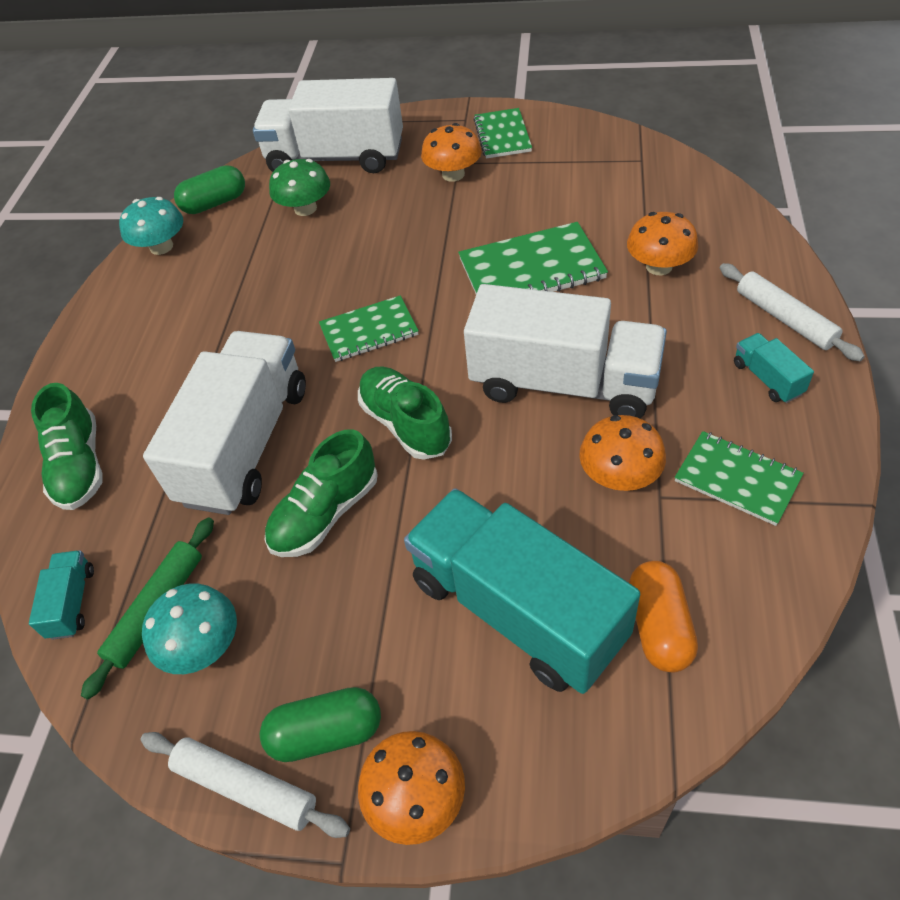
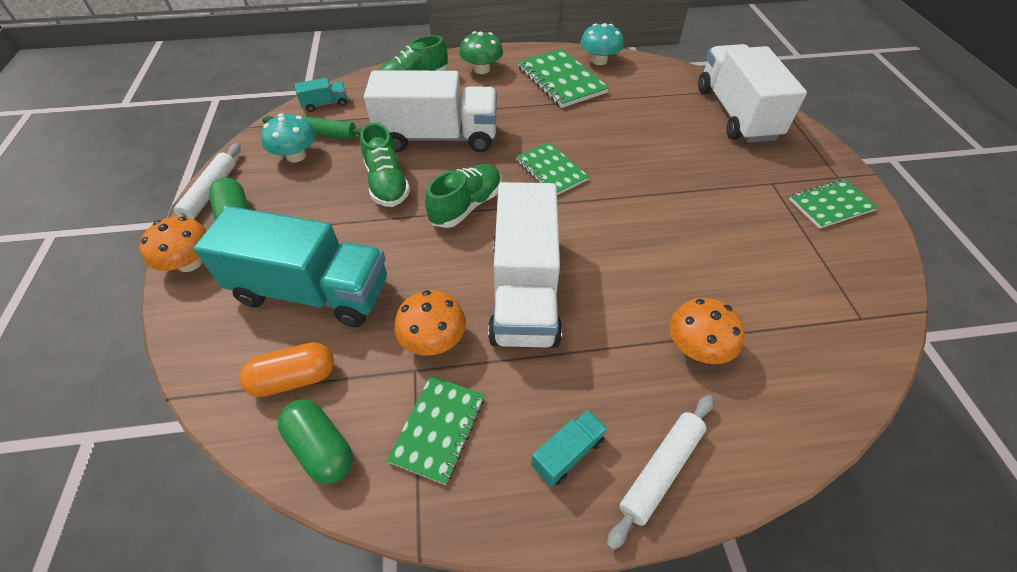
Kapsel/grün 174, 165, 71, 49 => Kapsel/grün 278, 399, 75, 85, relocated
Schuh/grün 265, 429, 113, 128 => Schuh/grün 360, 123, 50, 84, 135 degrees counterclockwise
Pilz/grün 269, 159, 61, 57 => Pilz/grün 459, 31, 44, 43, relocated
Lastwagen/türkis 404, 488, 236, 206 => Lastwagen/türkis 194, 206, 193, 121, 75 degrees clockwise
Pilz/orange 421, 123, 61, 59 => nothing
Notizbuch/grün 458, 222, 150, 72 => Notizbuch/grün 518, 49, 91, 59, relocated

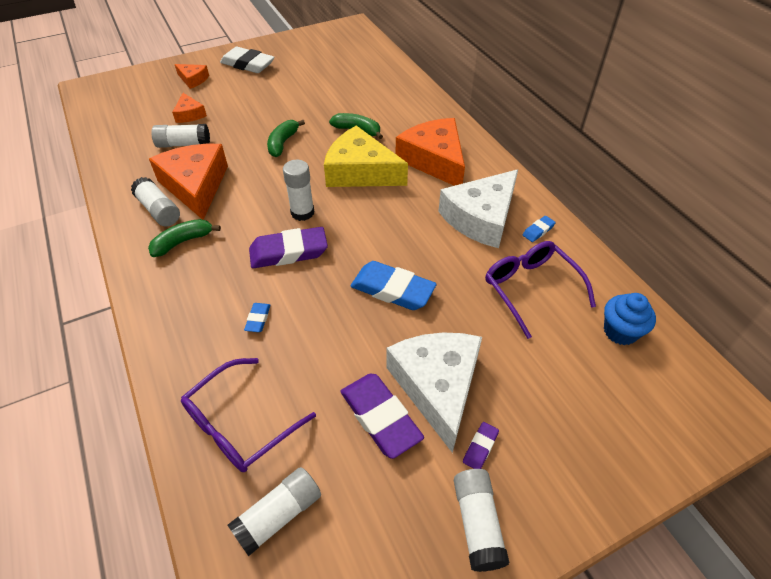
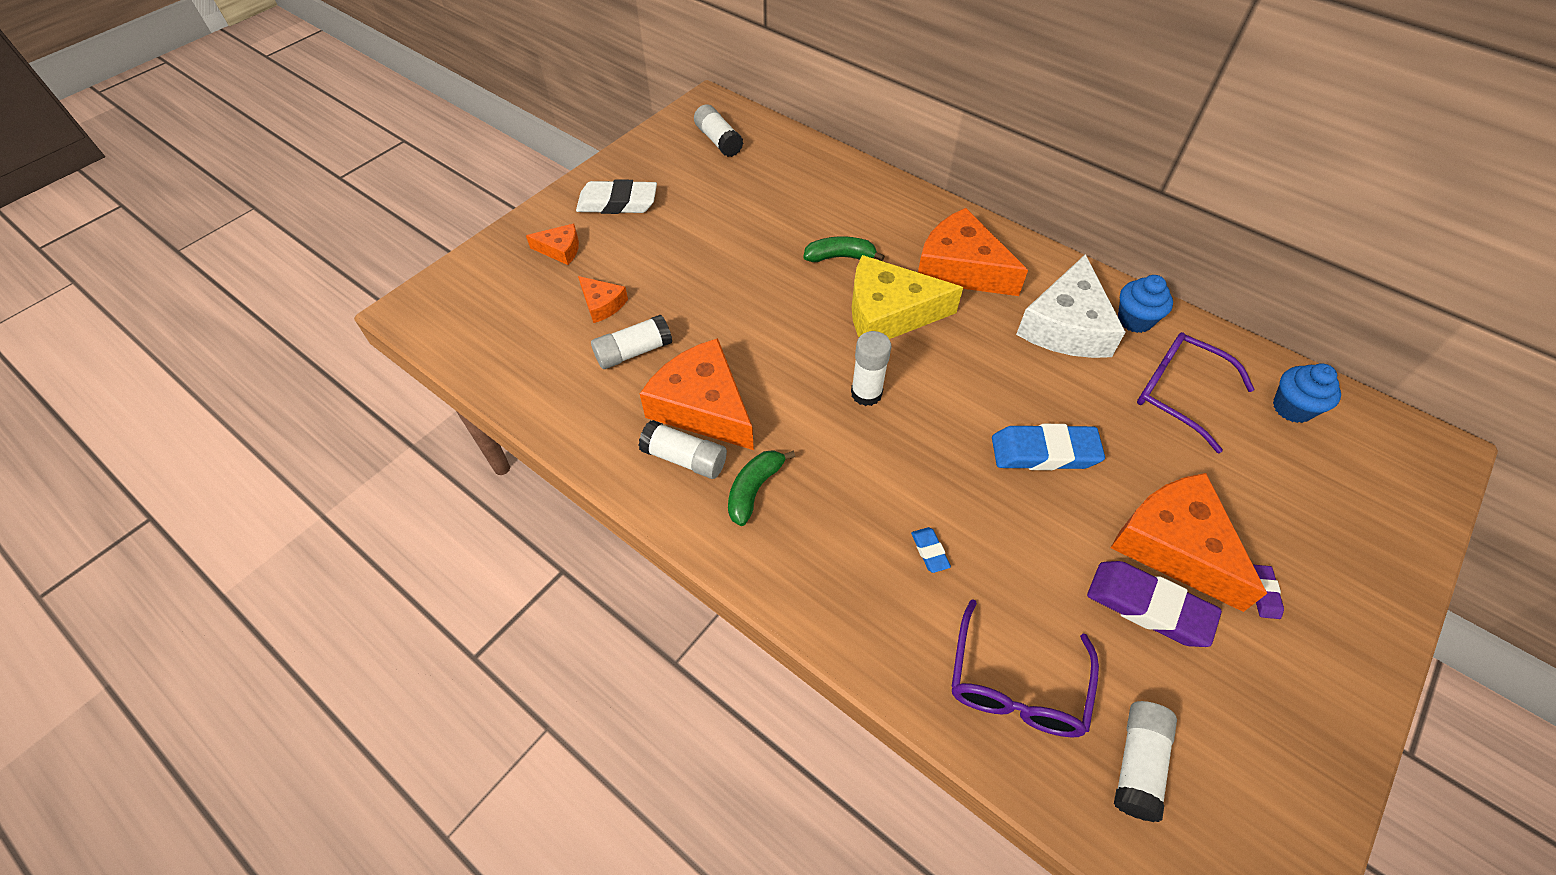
Radiergummi/lila 249, 227, 79, 41 => nothing
Banane/grün 267, 120, 38, 37 => nothing
Käse/weiß 387, 332, 95, 121 => Käse/orange 1111, 473, 156, 139
Klebestift/weiß 454, 469, 56, 103 => Klebestift/weiß 694, 104, 49, 53, relocated
Radiergummi/blau 523, 216, 33, 26 => Muffin/blau 1118, 275, 55, 58

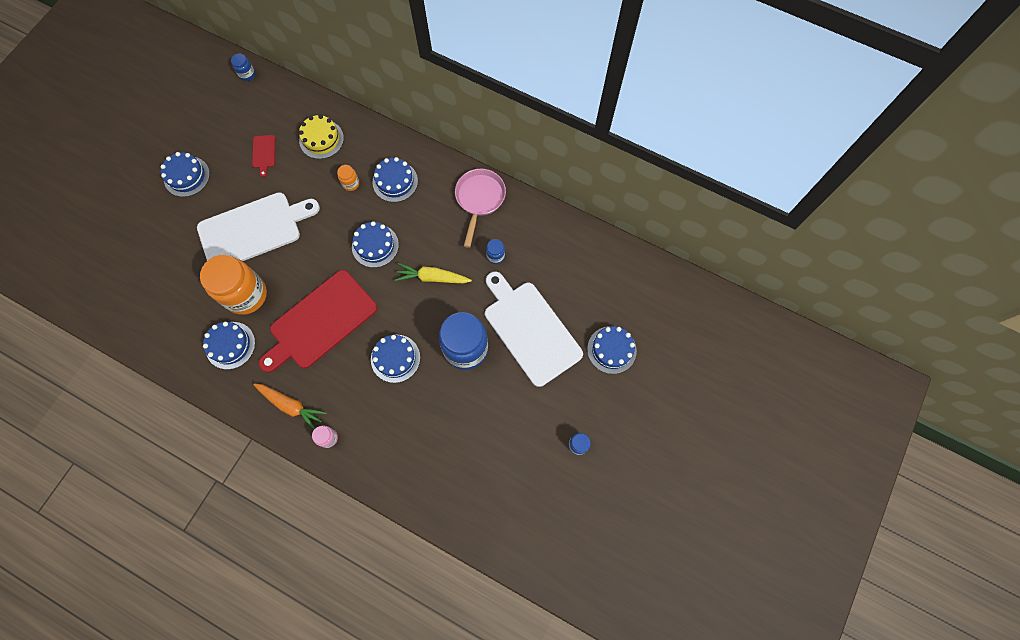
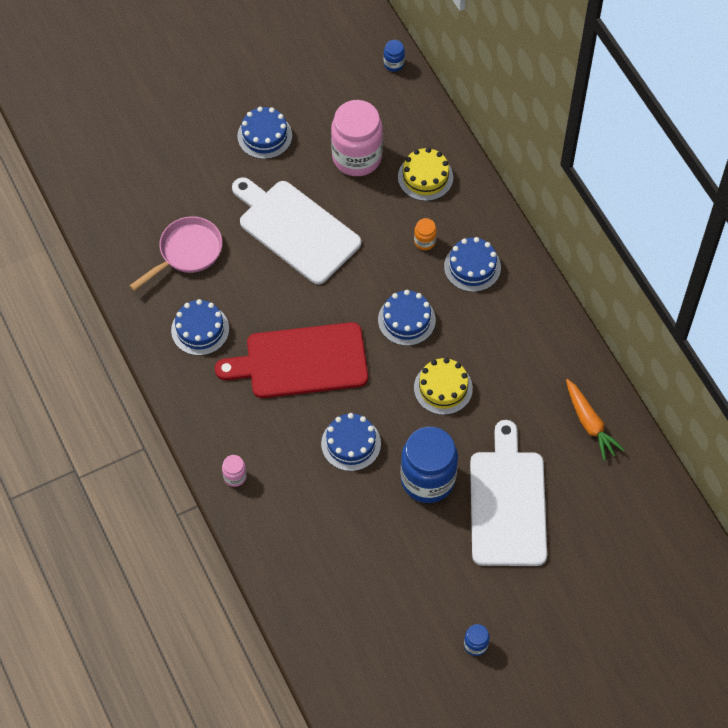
Schneidebrett/weiß 197, 192, 123, 69 => Schneidebrett/weiß 232, 177, 129, 107, 150 degrees counterclockwise
Einmachglas/orange 200, 255, 67, 60 => nothing
Schneidebrett/rot 252, 135, 23, 42 => Einmachglas/rosa 331, 100, 52, 76
Karotte/orange 253, 383, 74, 46 => Karotte/orange 566, 379, 59, 82, relocated
Karotte/gelb 395, 263, 77, 20 => Kuchen/gelb 414, 358, 59, 57
Pfanne/rosa 455, 169, 51, 79 => Pfanne/rosa 129, 216, 94, 75, relocated
Einmachglas/blau 486, 239, 19, 25 => nothing
Kuchen/blau 587, 326, 50, 48 => nothing

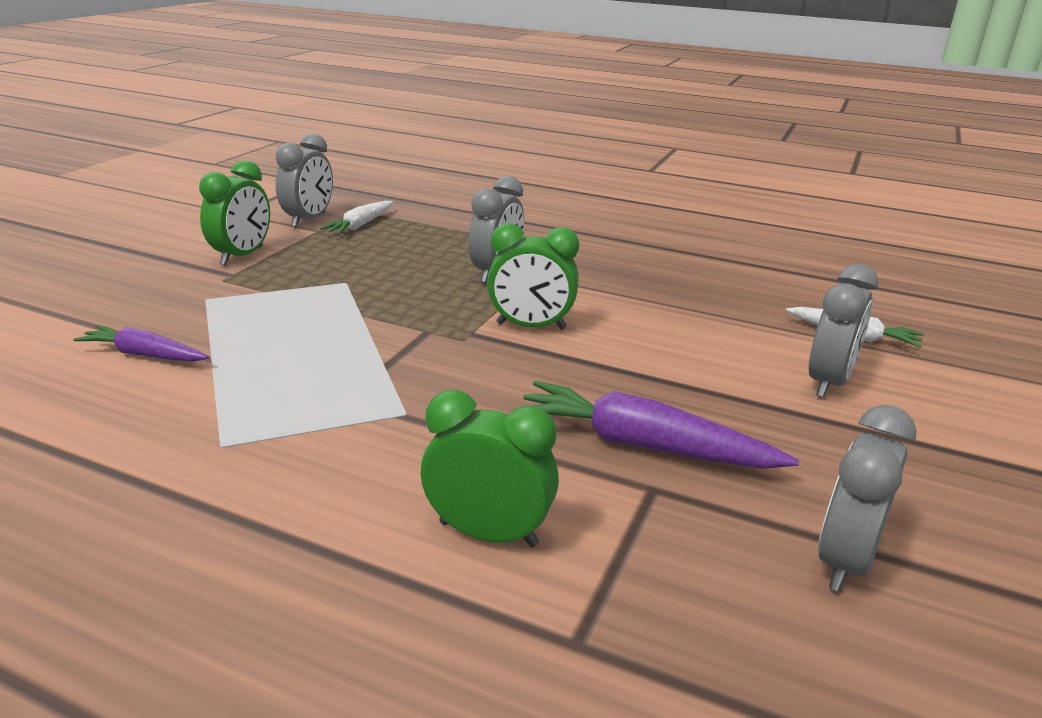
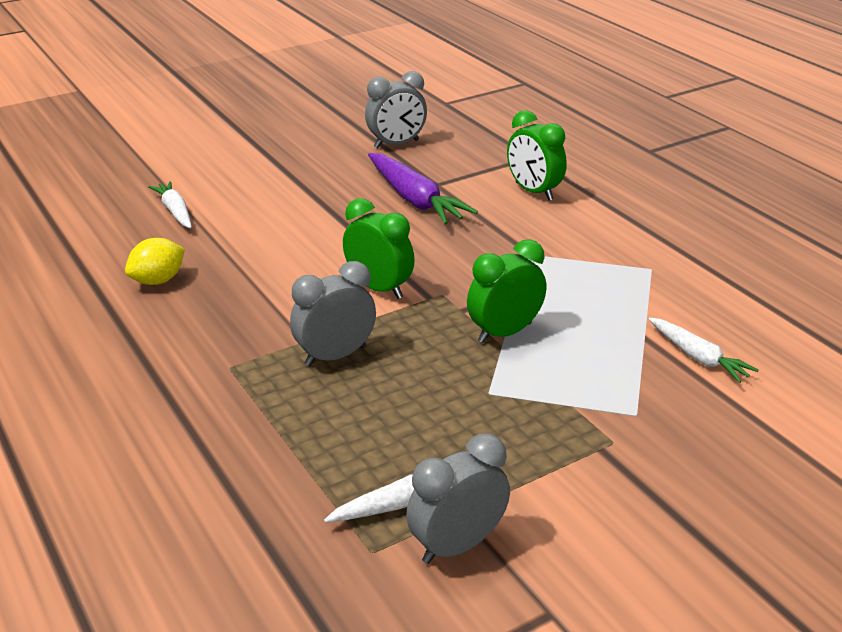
Karotte/lila 73, 325, 136, 37 => Karotte/weiß 648, 317, 110, 66
Wecker/grün 199, 160, 71, 105 => Wecker/grün 467, 239, 79, 104, relocated
Wecker/grau 809, 264, 70, 134 => nothing
nothing => Zitrone/gelb 125, 238, 60, 47

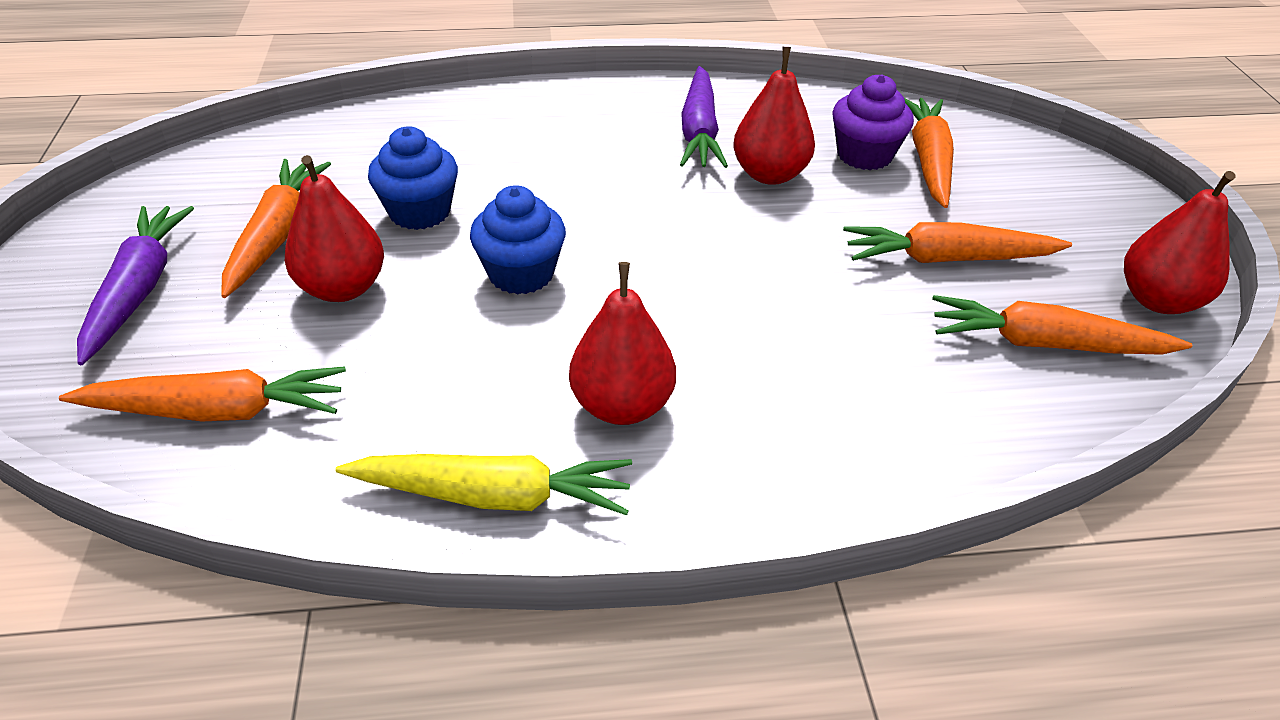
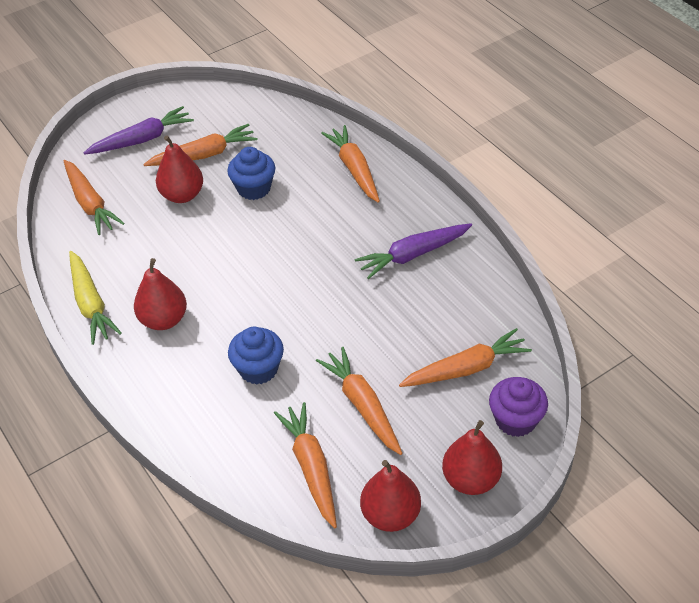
Muffin/blau 470, 185, 96, 110 => Muffin/blau 228, 327, 56, 58, relocated
Birne/rot 733, 47, 82, 138 => Birne/rot 442, 420, 60, 75, relocated
Muffin/lila 832, 74, 82, 96 => Muffin/lila 489, 377, 59, 60, relocated
nothing => Karotte/orange 321, 125, 59, 78

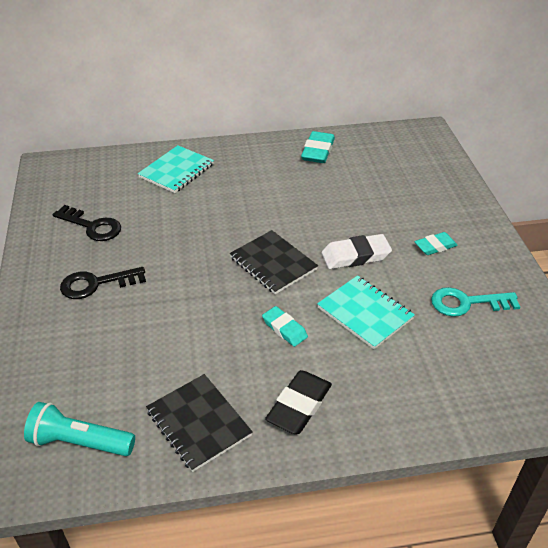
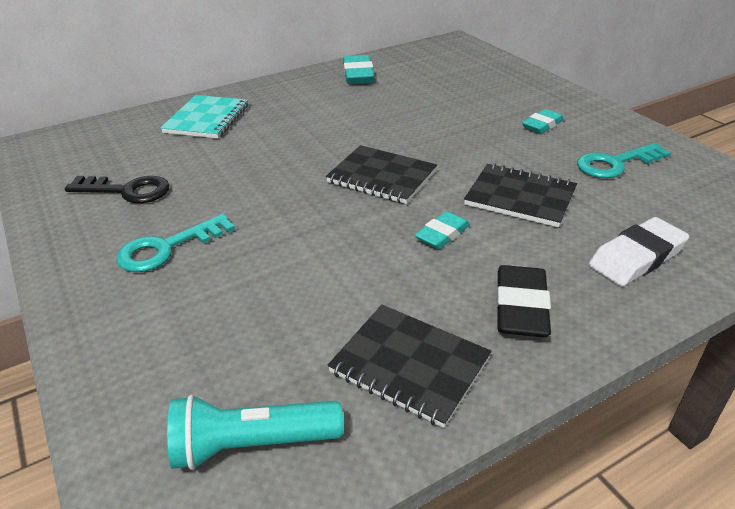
Schlüssel/schwarz 60, 267, 86, 32 => Schlüssel/türkis 116, 214, 119, 58
Radiergummi/türkis 262, 306, 46, 41 => Radiergummi/türkis 415, 211, 55, 38, 75 degrees counterclockwise
Notizbuch/türkis 317, 275, 98, 74 => Notizbuch/schwarz 464, 163, 113, 64
Radiergummi/weiß 322, 234, 70, 35 => Radiergummi/weiß 589, 217, 100, 69, relocated

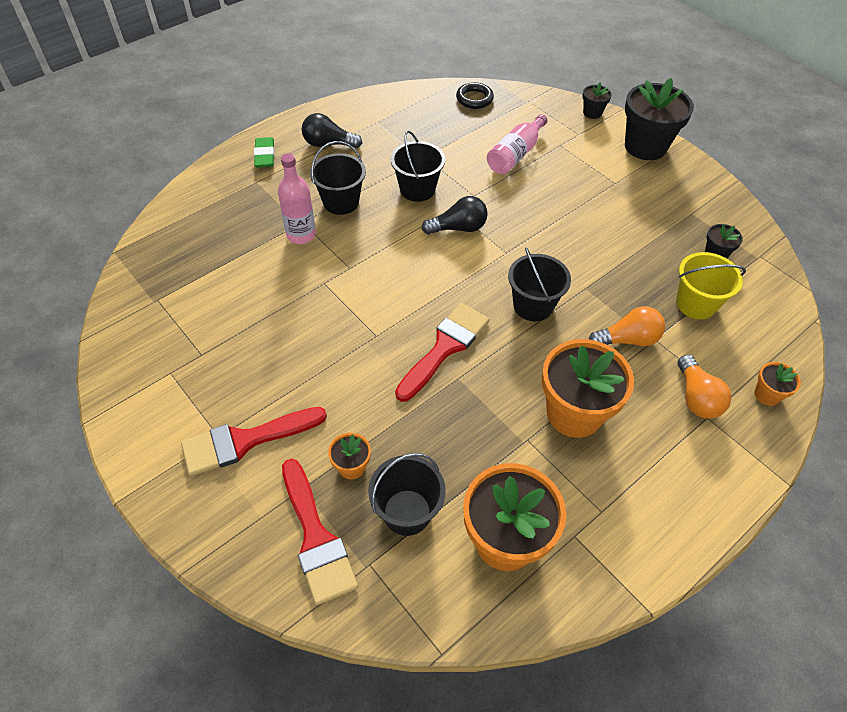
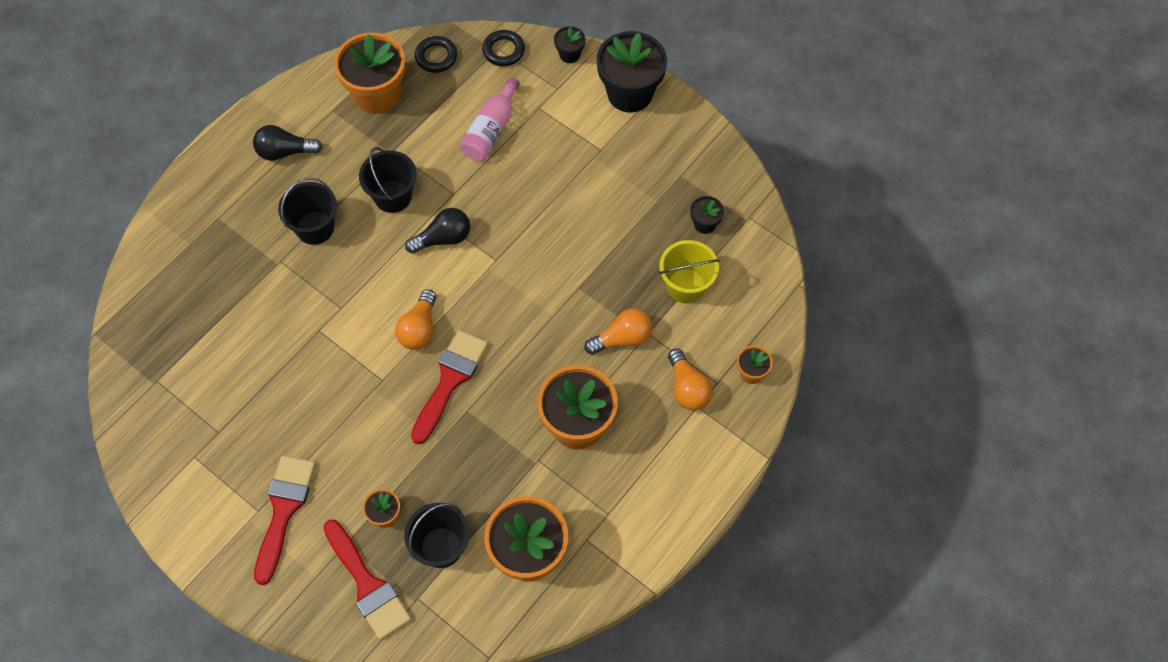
Pinsel/rot 181, 407, 146, 69 => Pinsel/rot 254, 456, 62, 129, 135 degrees clockwise
Radiergummi/grün 254, 137, 21, 31 => nothing
Flasche/rosa 278, 153, 38, 91 => nothing
Eimer/schwarz 508, 247, 63, 74 => nothing
nothing => Blumentopf/orange 334, 32, 71, 82
nothing => Glühbirne/orange 395, 289, 41, 61
nothing => Ring/schwarz 482, 30, 43, 36

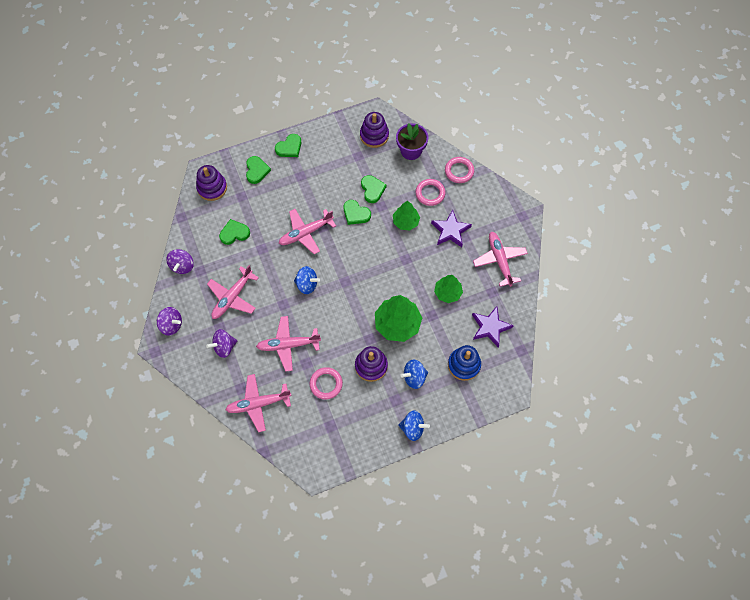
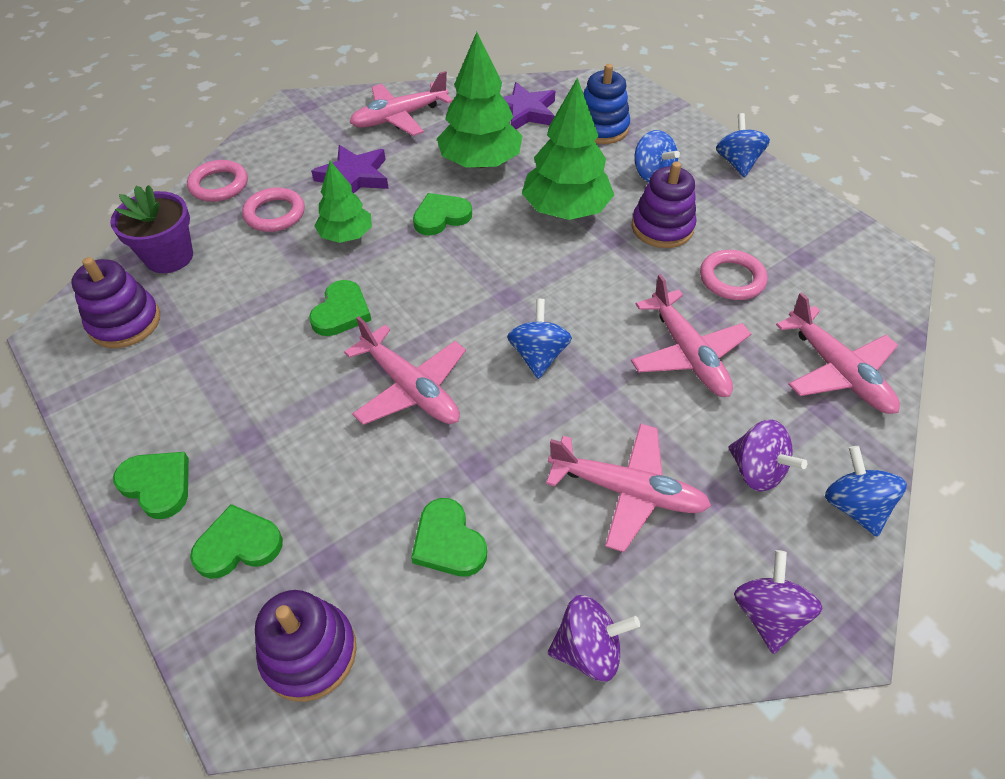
Herz/grün 361, 175, 26, 28 => Herz/grün 413, 193, 59, 43, relocated
Baum/grün 434, 275, 29, 28 => Baum/grün 437, 32, 85, 136, x1.63
nothing => Kreisel/blau 825, 446, 82, 91

